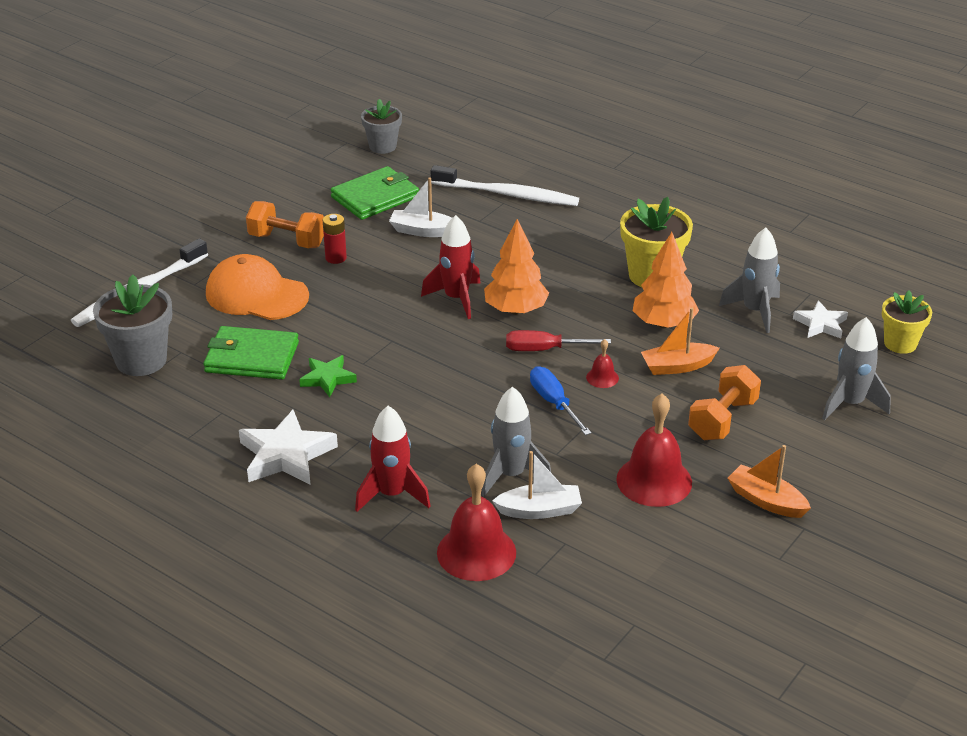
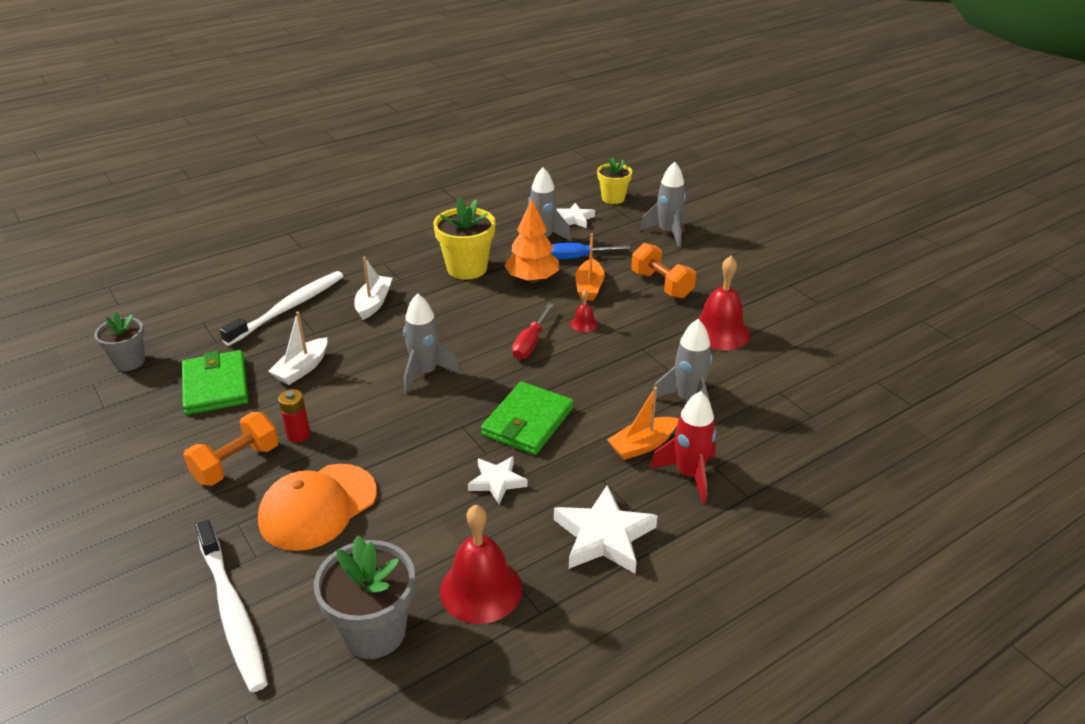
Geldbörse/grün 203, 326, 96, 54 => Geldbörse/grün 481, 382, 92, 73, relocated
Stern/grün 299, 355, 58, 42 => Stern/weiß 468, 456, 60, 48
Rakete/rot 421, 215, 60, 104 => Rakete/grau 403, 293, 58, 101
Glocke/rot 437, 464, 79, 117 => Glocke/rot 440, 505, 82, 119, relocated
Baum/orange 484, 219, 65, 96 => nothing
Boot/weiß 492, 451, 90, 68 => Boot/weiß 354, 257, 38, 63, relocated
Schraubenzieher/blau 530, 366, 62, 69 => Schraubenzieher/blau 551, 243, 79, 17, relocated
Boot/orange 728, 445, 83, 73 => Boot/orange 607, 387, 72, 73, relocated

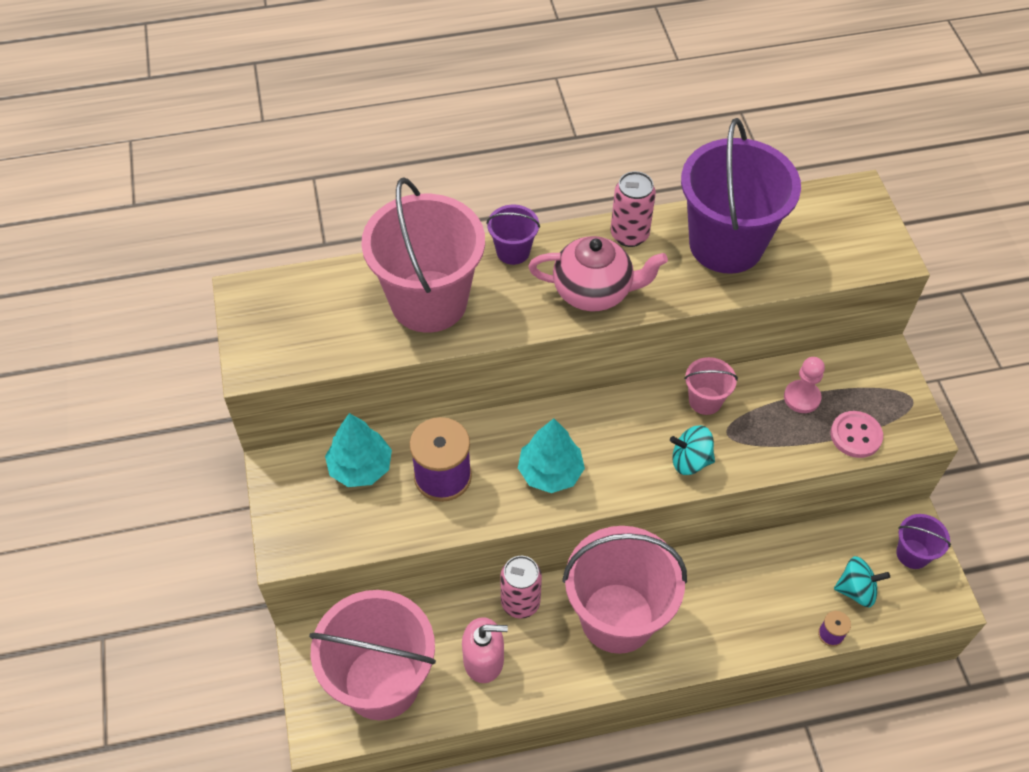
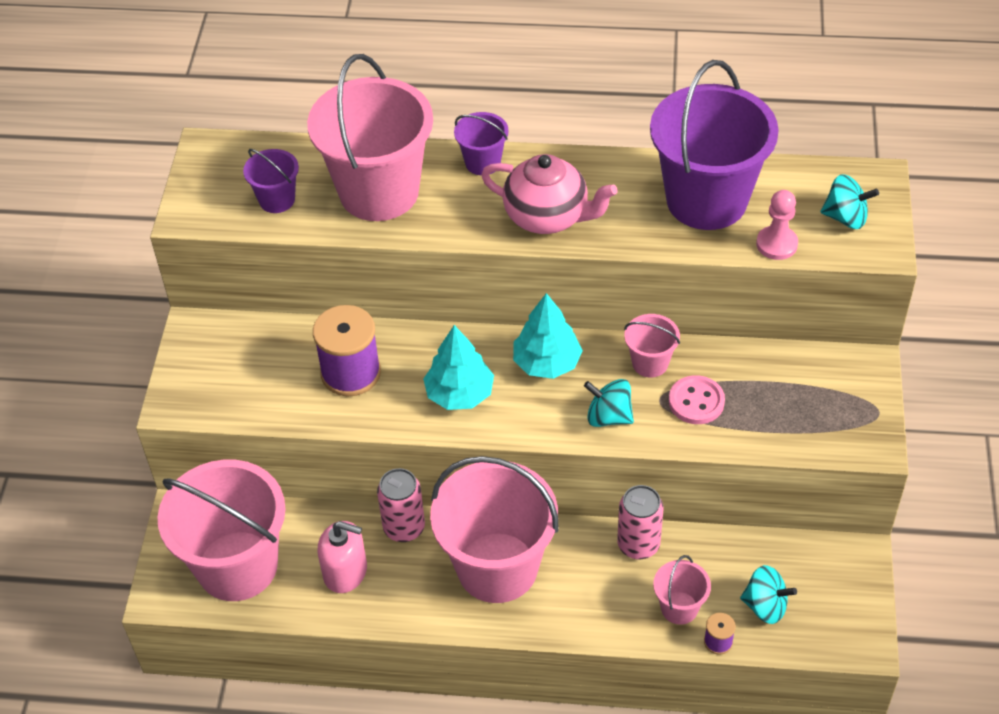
Baum/türkis 325, 413, 67, 74 => Baum/türkis 513, 293, 70, 86, relocated
Dose/rosa 610, 171, 46, 76 => Dose/rosa 617, 485, 46, 75, relocated
Bauer/rosa 784, 357, 41, 56 => Bauer/rosa 756, 190, 42, 70, relocated
Knopf/rosa 830, 411, 53, 47 => Knopf/rosa 669, 375, 56, 49, relocated
Eimer/lila 896, 514, 55, 55 => Eimer/lila 243, 149, 56, 64, relocated
nothing => Eimer/rosa 653, 555, 58, 70
nothing => Kreisel/türkis 821, 174, 58, 55

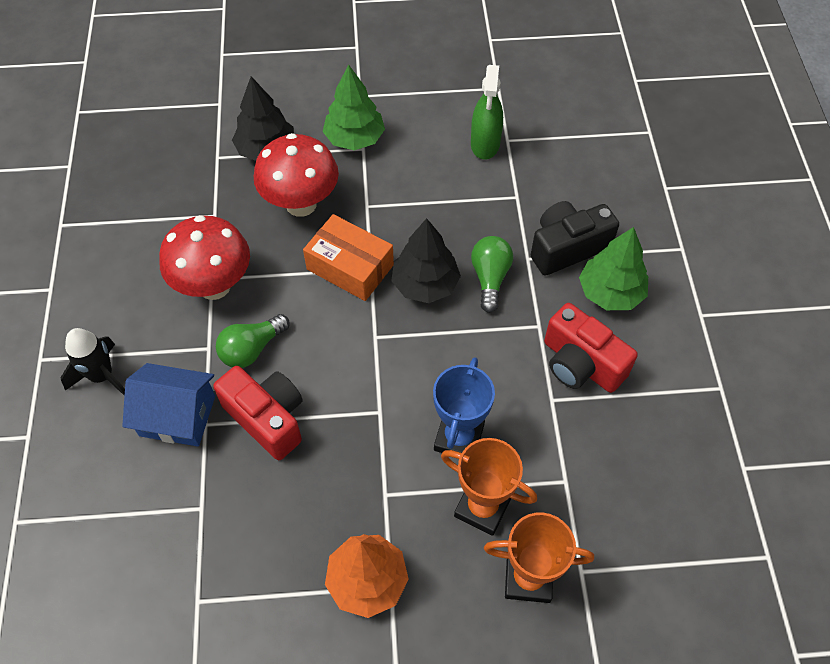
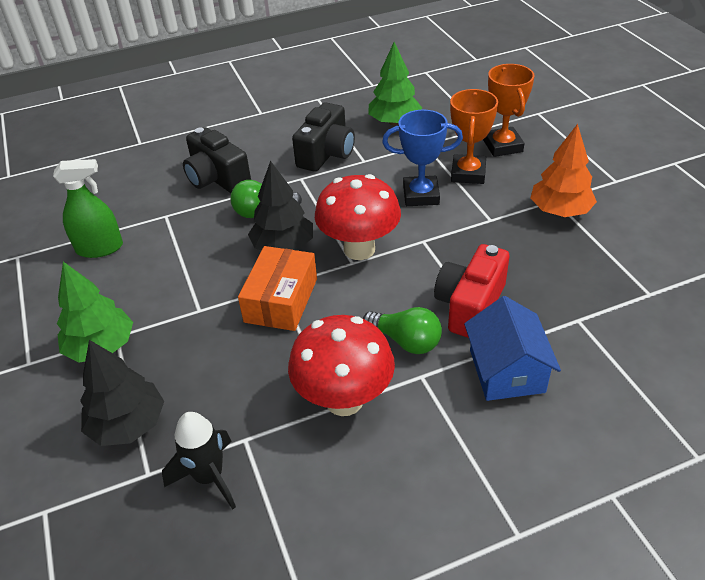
Rakete/schwarz 60, 328, 65, 68 => Rakete/schwarz 162, 412, 74, 97, relocated
Pilz/rot 254, 133, 85, 84 => Pilz/rot 315, 174, 86, 86, relocated
Kamera/rot 544, 303, 94, 90 => Kamera/schwarz 292, 102, 63, 70
Baum/grün 579, 227, 69, 83 => Baum/grün 369, 42, 53, 83, relocated

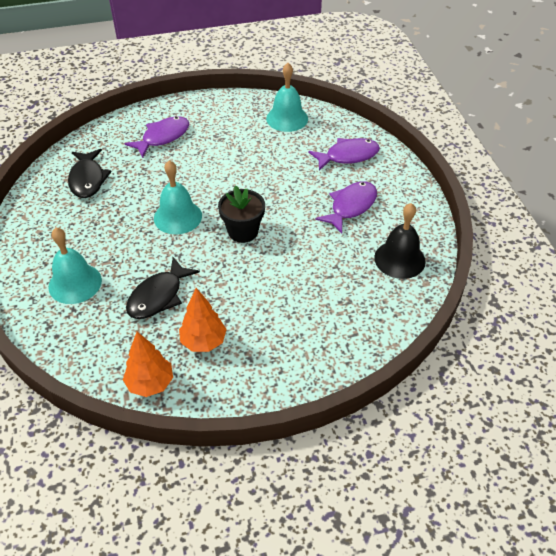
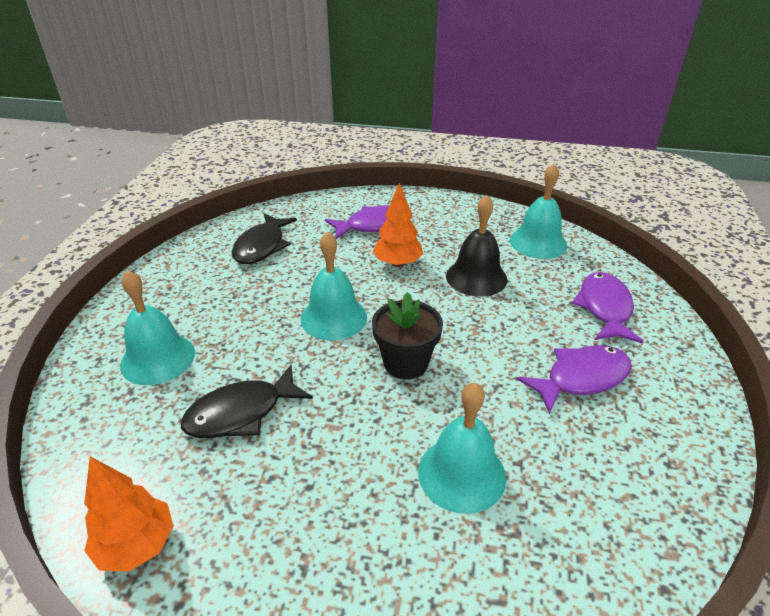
Baum/orange 179, 288, 48, 64 => Baum/orange 373, 183, 50, 84, relocated
Fisch/lila 308, 138, 72, 33 => Fisch/lila 572, 272, 72, 71, 90 degrees counterclockwise
Glocke/schwarz 374, 203, 52, 76 => Glocke/schwarz 446, 195, 61, 102, relocated
nothing => Glocke/türkis 418, 382, 88, 132

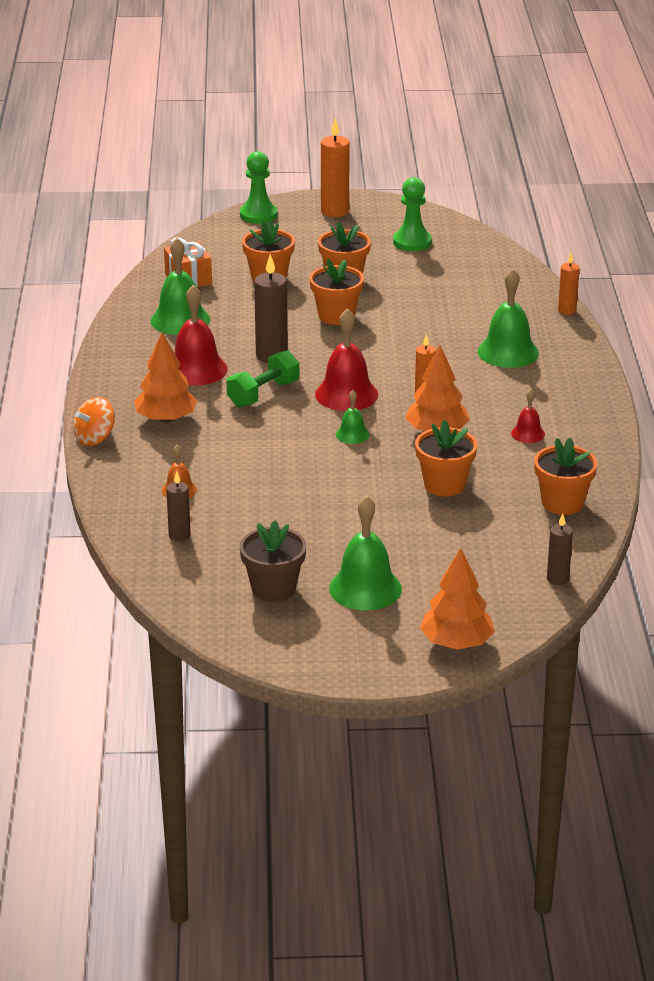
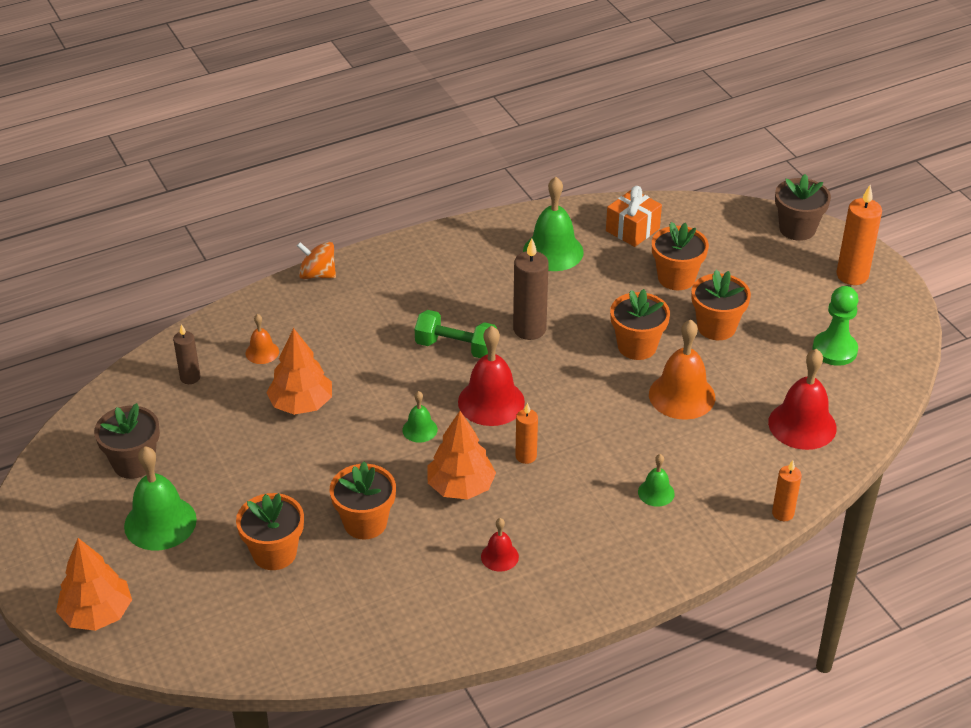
Baum/orange 134, 333, 64, 90 => Baum/orange 266, 328, 66, 87, relocated
Glocke/rot 175, 285, 53, 101 => Glocke/rot 768, 349, 69, 101, relocated
Bauer/grün 240, 151, 37, 73 => Blumentopf/braun 775, 174, 56, 67
Glocke/grün 477, 268, 62, 100 => Glocke/grün 638, 454, 37, 53, x0.52
Blumentopf/orange 534, 437, 64, 78 => Blumentopf/orange 236, 493, 68, 77, relocated
Kerze/braun 547, 514, 26, 71 => nothing
nothing => Glocke/orange 649, 319, 66, 101

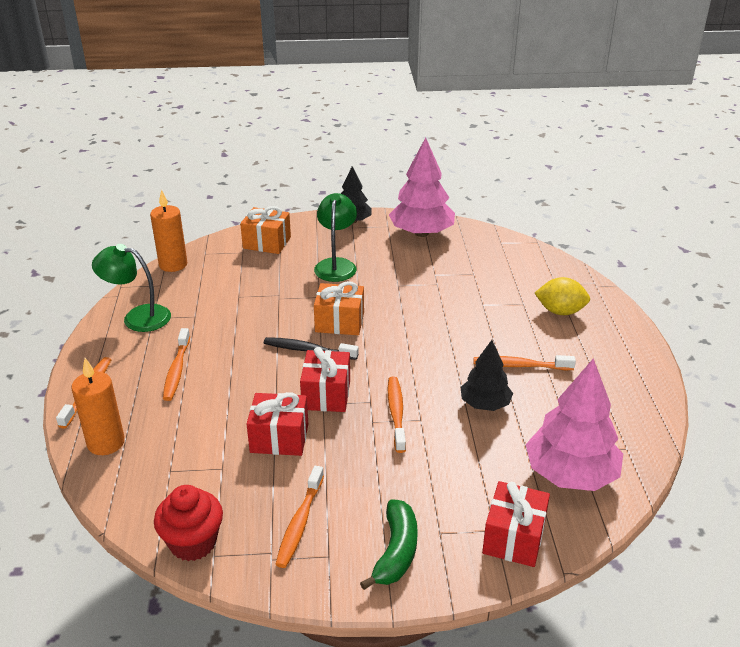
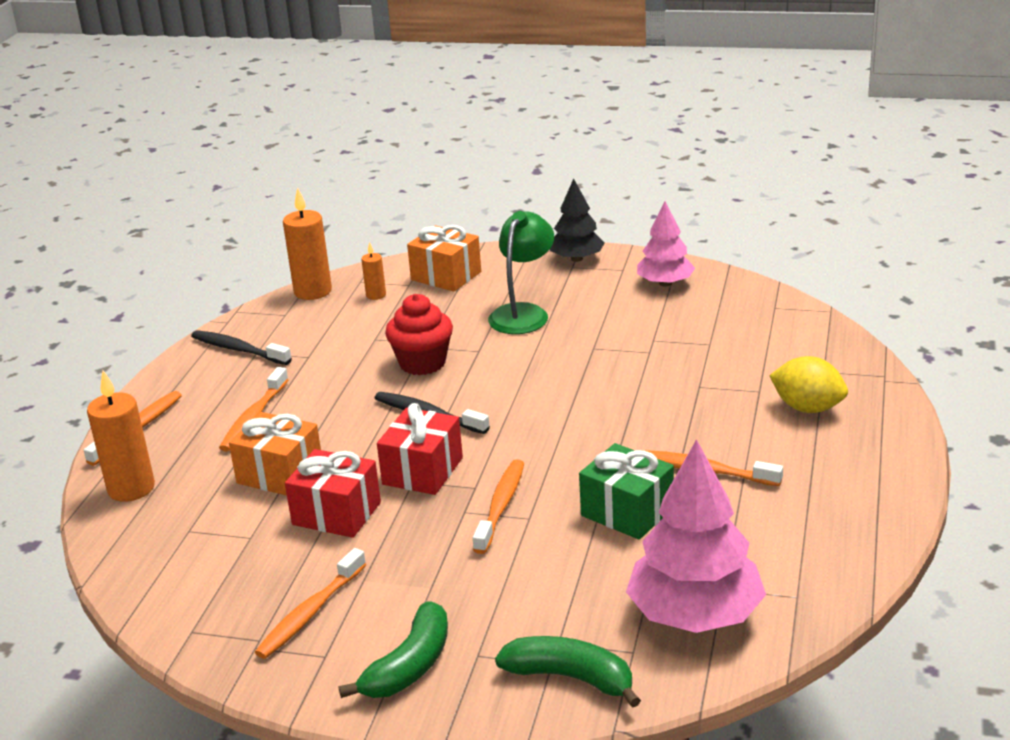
Lampe/grün 92, 244, 79, 88 => Zahnbürste/schwarz 191, 330, 101, 35
Muffin/rot 154, 485, 69, 76 => Muffin/rot 385, 294, 68, 81, relocated
Geschenk/orange 314, 281, 50, 54 => Geschenk/orange 229, 412, 92, 83, relocated
Baum/rosa 389, 137, 66, 100 => Baum/rosa 637, 201, 58, 86, x0.60
Baum/schwarz 461, 340, 52, 71 => Geschenk/grün 579, 443, 95, 97
Geschenk/rot 482, 481, 68, 86 => Banane/grün 495, 636, 146, 72
nothing => Kerze/orange 361, 242, 25, 58

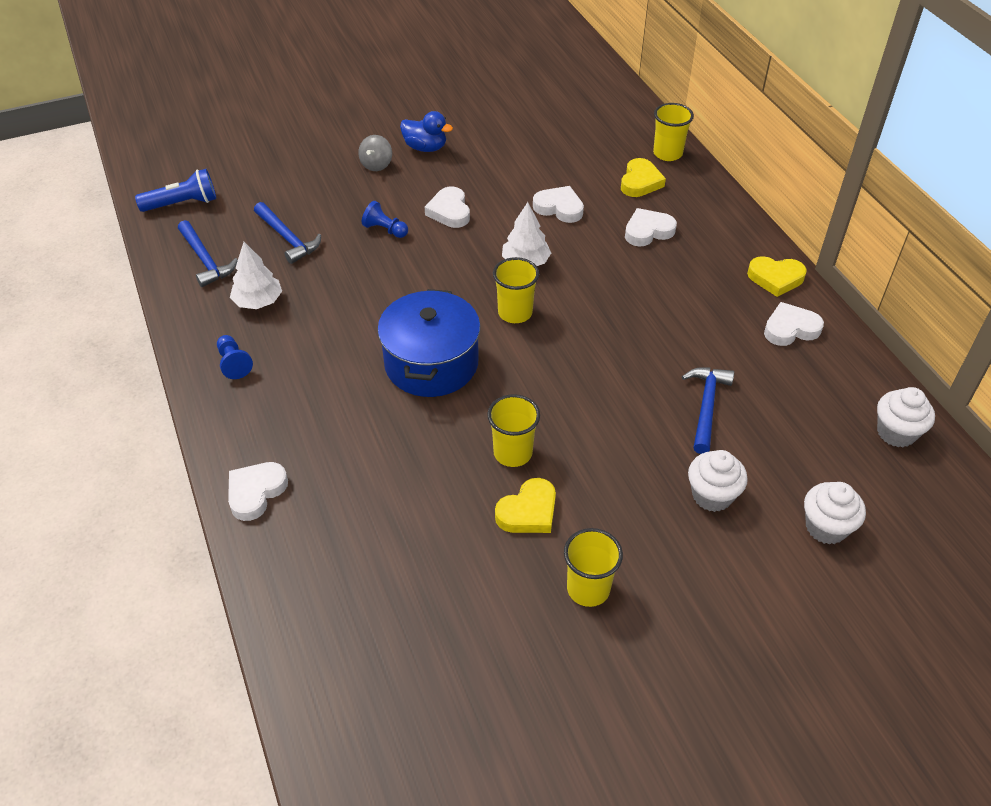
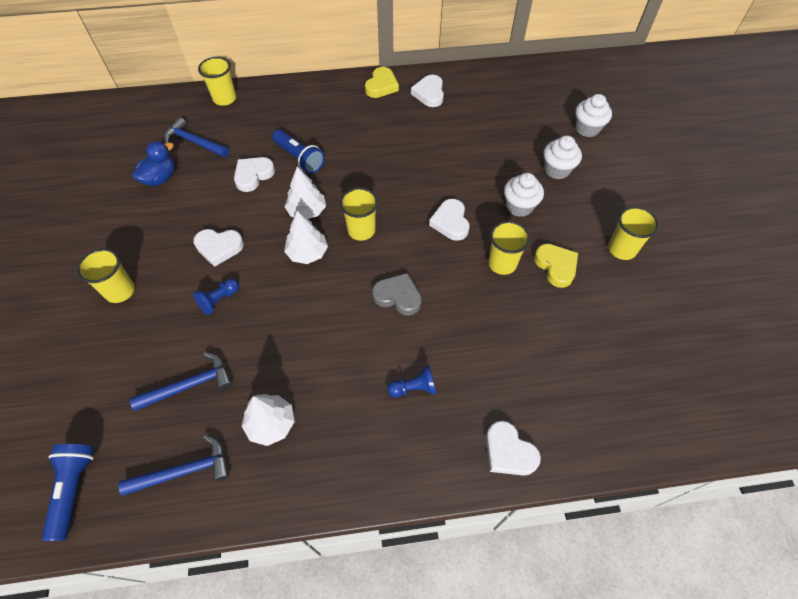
Bauer/blau 217, 335, 36, 44 => Bauer/blau 387, 365, 50, 33, relocated
Kreisel/grau 358, 135, 34, 36 => Becher/gelb 77, 248, 58, 55
Kochtopf/blau 377, 289, 103, 108 => Herz/grau 372, 273, 50, 42
Ente/blau 400, 111, 53, 41 => Ente/blau 132, 141, 43, 45, relocated
Herz/gelb 621, 158, 45, 39 => nothing
Herz/weiß 625, 208, 52, 39 => Herz/weiß 429, 199, 40, 42, relocated
Hammer/blau 682, 368, 52, 86 => Hammer/blau 164, 117, 65, 40, relocated
Muffin/weiß 877, 387, 58, 60 => Muffin/weiß 504, 173, 40, 44, relocated
nothing => Taschenlampe/blau 272, 130, 53, 44
nothing => Baum/weiß 284, 211, 44, 53

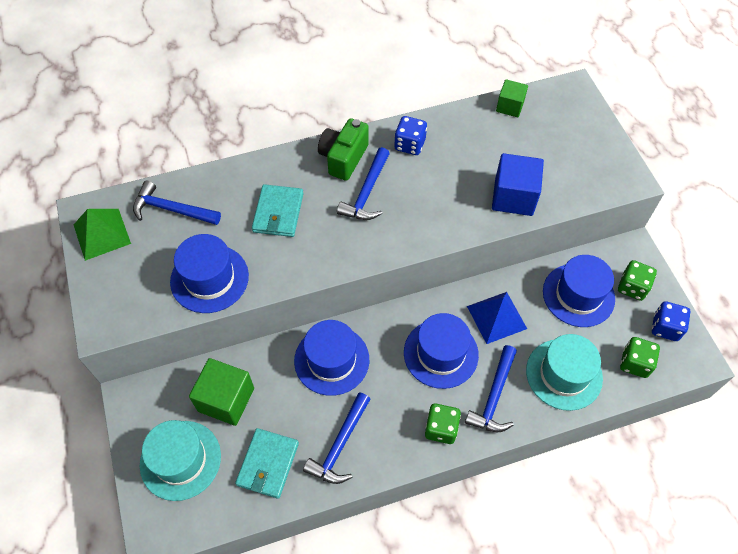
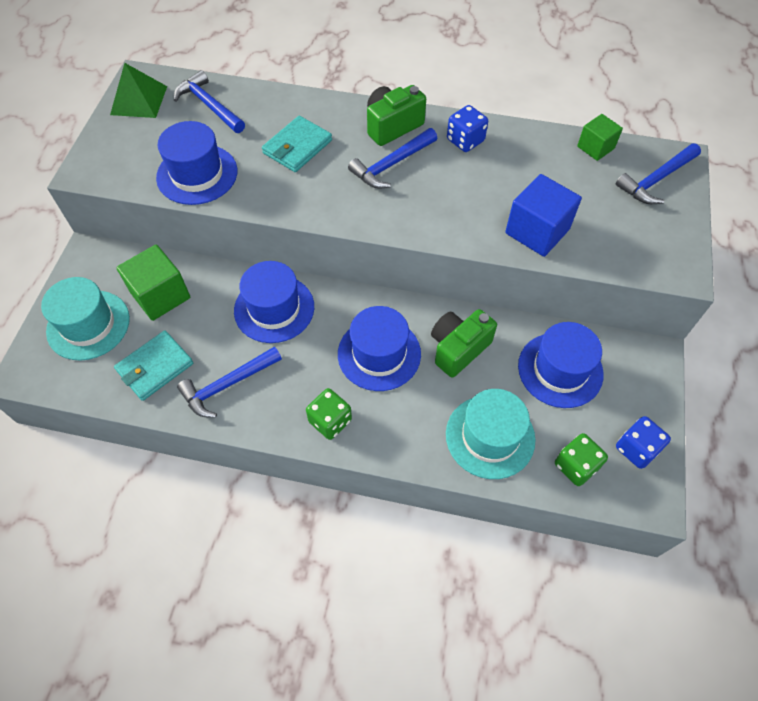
Hammer/blau 465, 345, 52, 87 => Hammer/blau 616, 143, 85, 61, relocated
Pyramide/blau 467, 292, 60, 52 => Kamera/grün 431, 309, 66, 69
Spielwürfel/grün 618, 260, 39, 41 => nothing

